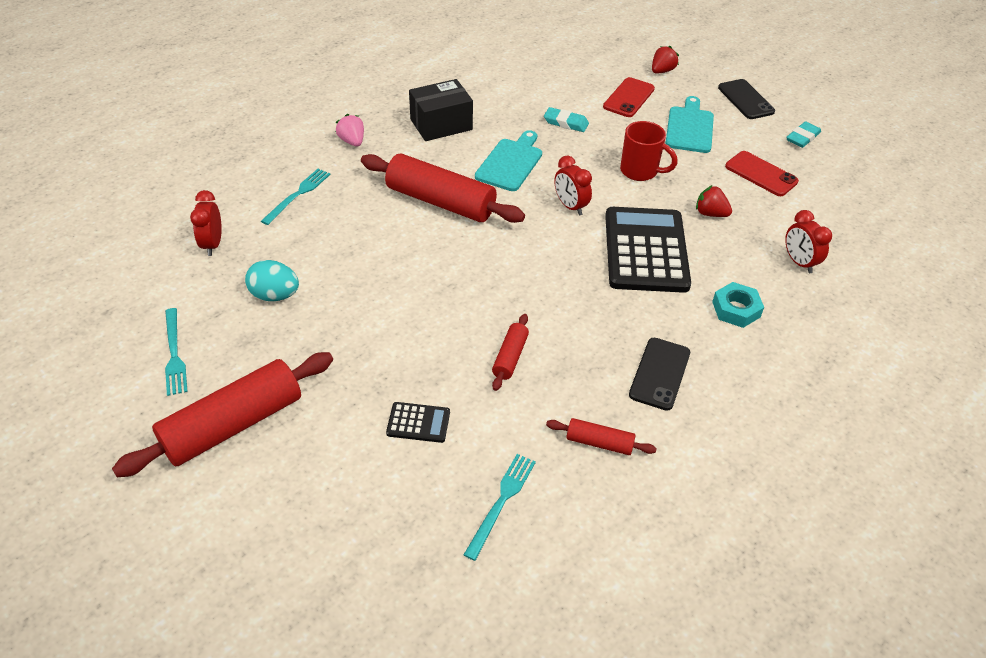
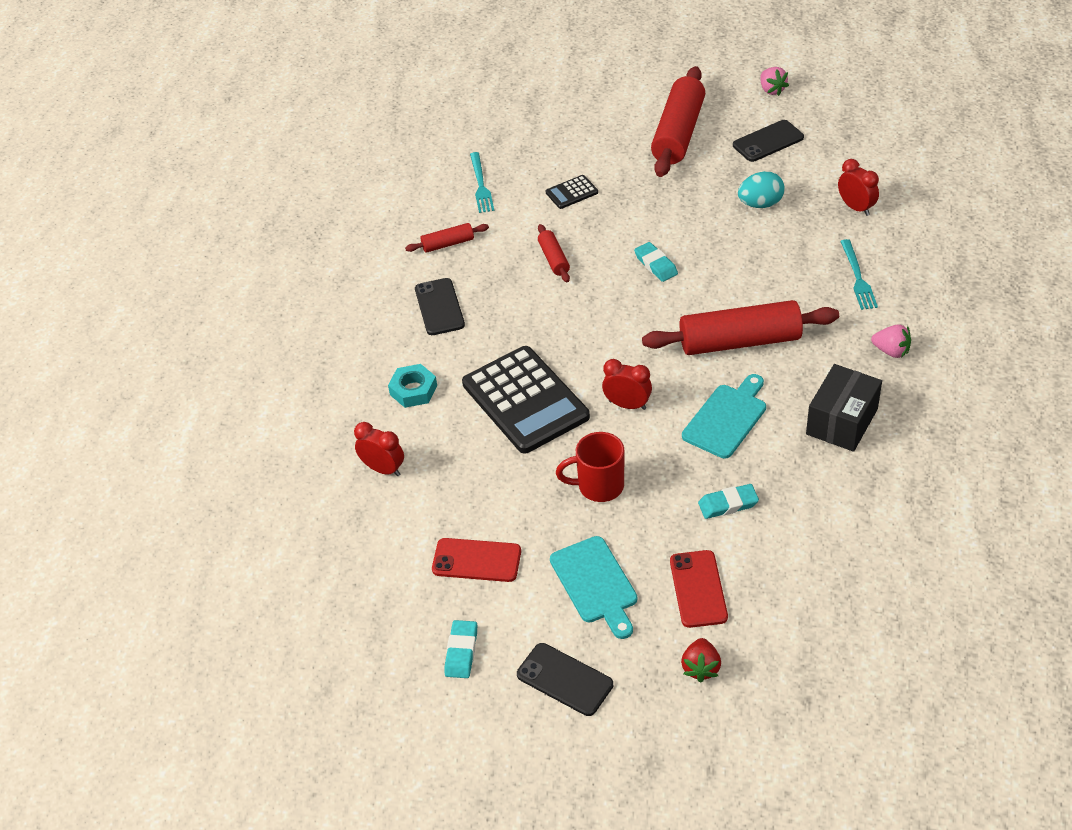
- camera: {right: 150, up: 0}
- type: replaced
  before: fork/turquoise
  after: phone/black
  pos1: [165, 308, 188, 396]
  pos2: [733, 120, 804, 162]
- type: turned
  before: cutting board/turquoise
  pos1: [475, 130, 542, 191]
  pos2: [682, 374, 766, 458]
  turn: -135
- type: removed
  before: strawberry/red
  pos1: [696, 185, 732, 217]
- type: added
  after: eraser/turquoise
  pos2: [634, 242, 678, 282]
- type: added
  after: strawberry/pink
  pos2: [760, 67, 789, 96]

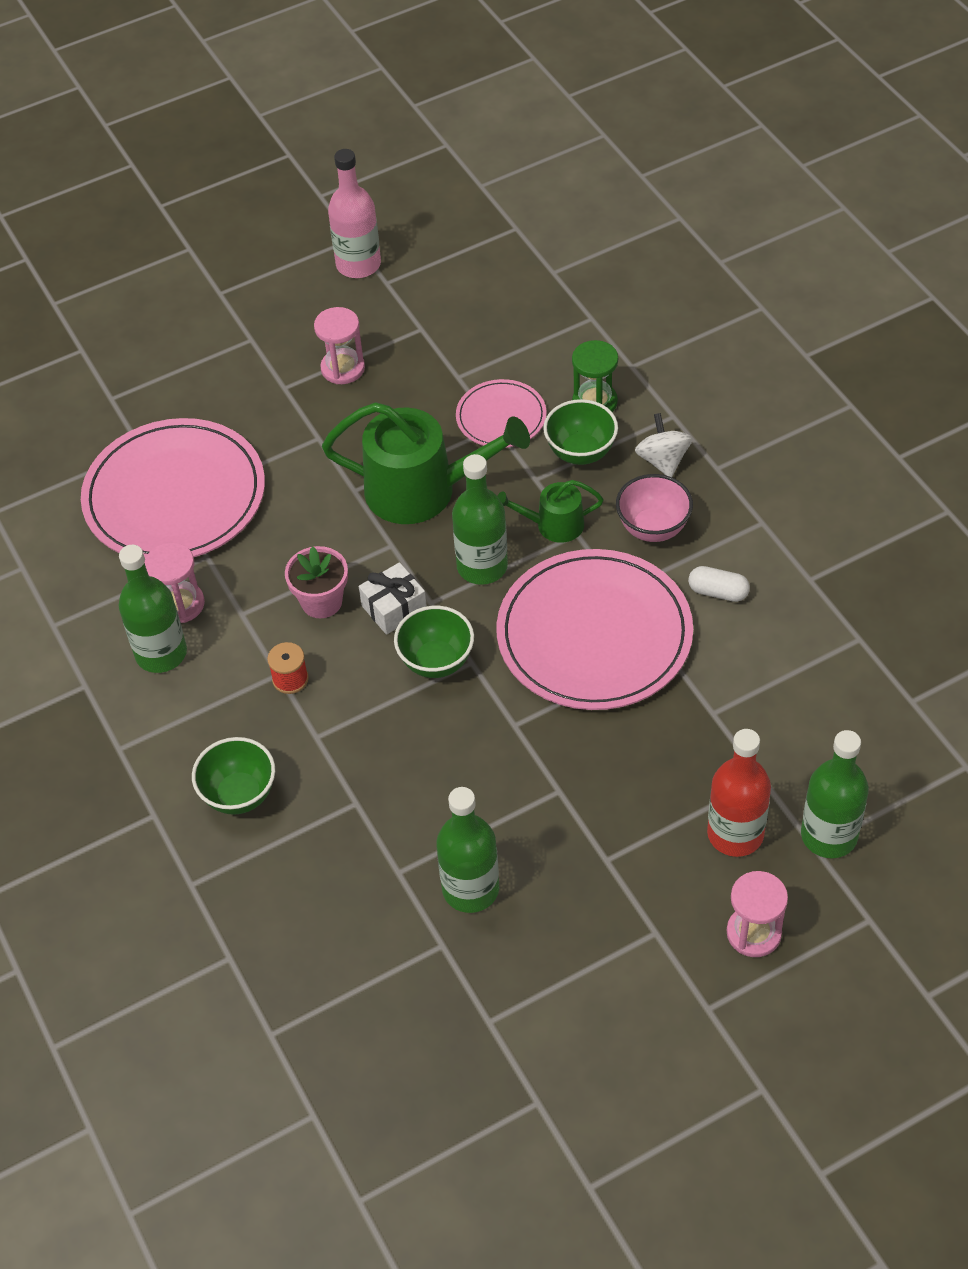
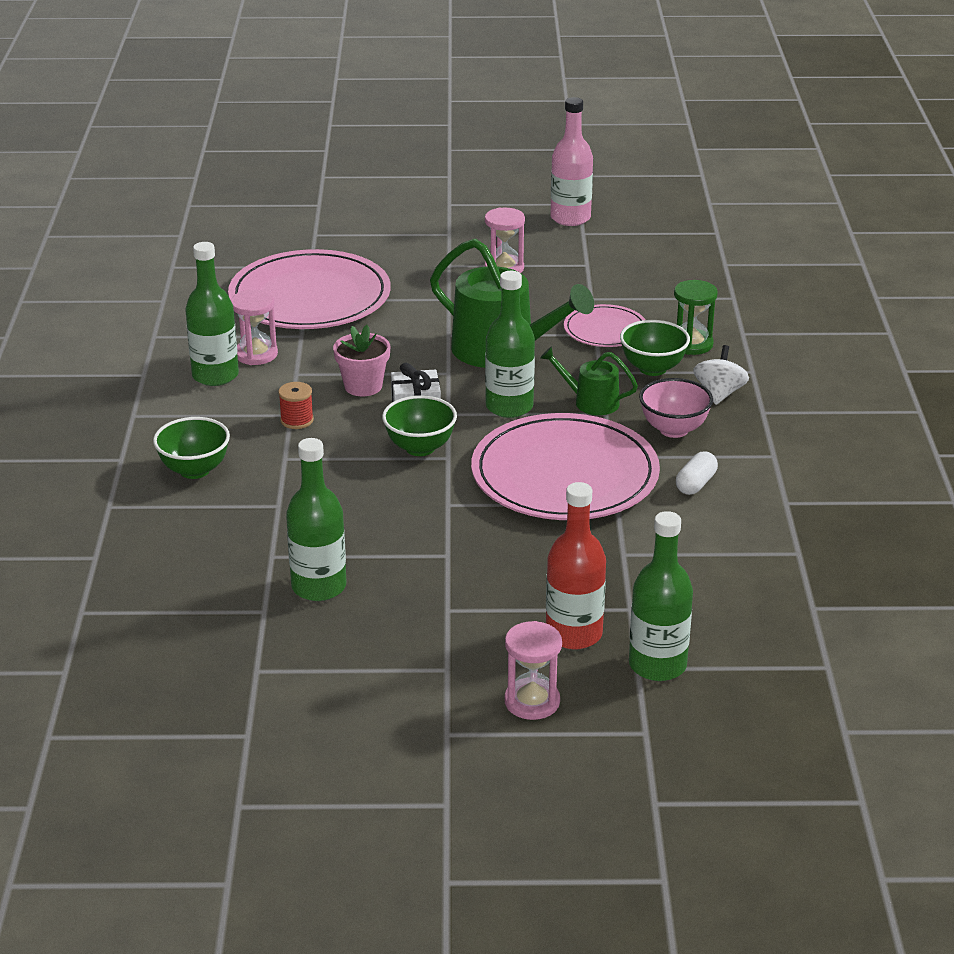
- camera: {right: 25, up: -20}
- type: turned
  before: capsule/white
  pos1: [688, 566, 750, 602]
  pos2: [676, 451, 718, 495]
  turn: 75

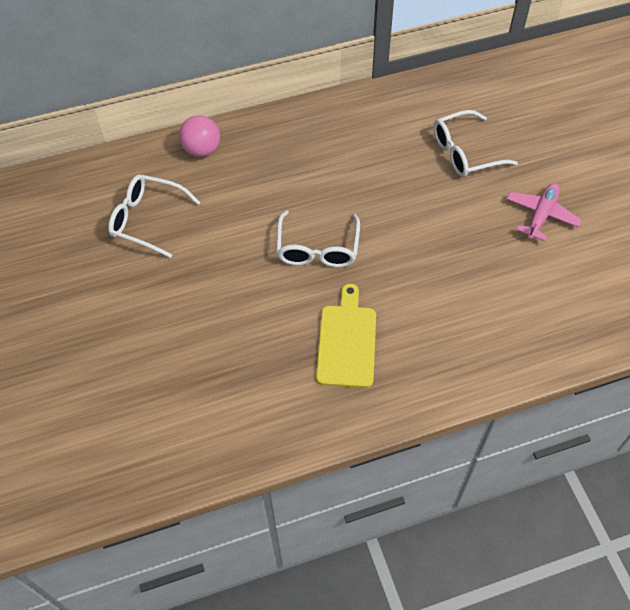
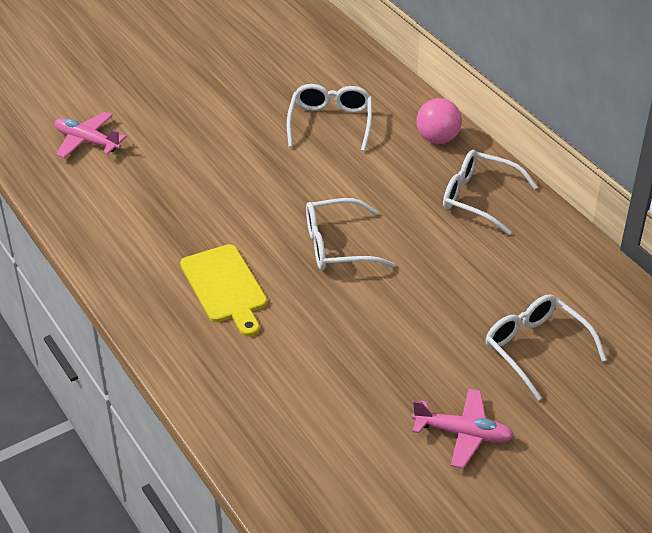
- camera: {right: 75, up: -15}
- type: turned
  before: cutting board/yellow
  pos1: [316, 284, 376, 388]
  pos2: [180, 244, 267, 336]
  turn: 75
- type: added
  after: plane/pink
  pos2: [54, 112, 127, 158]
- type: added
  after: glasses/white
  pos2: [443, 150, 538, 235]

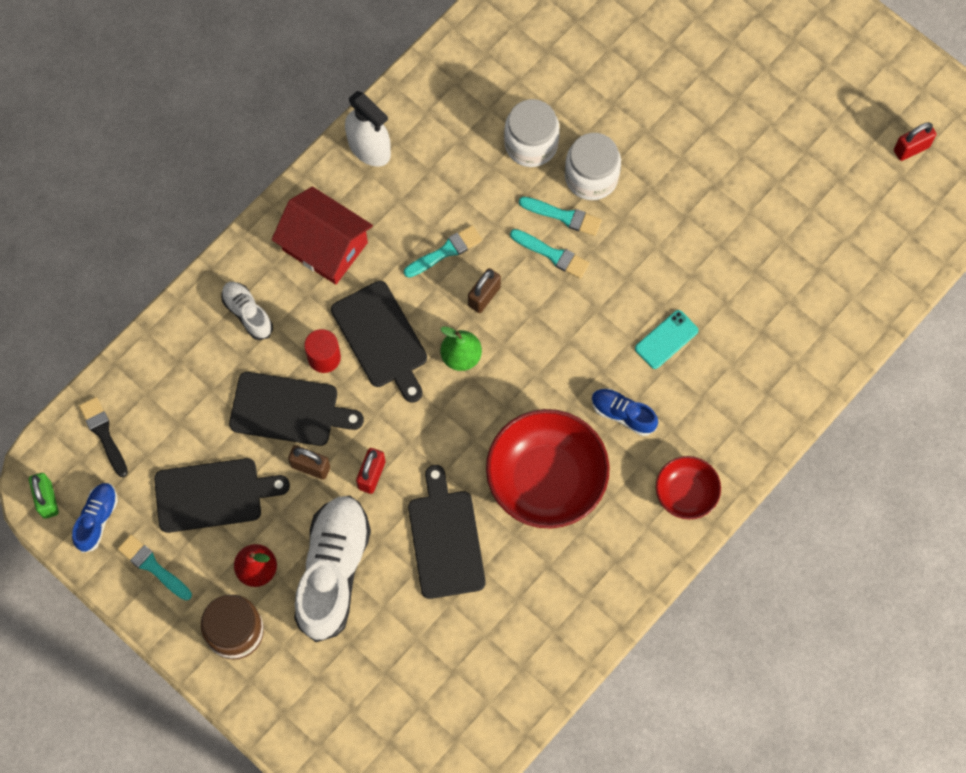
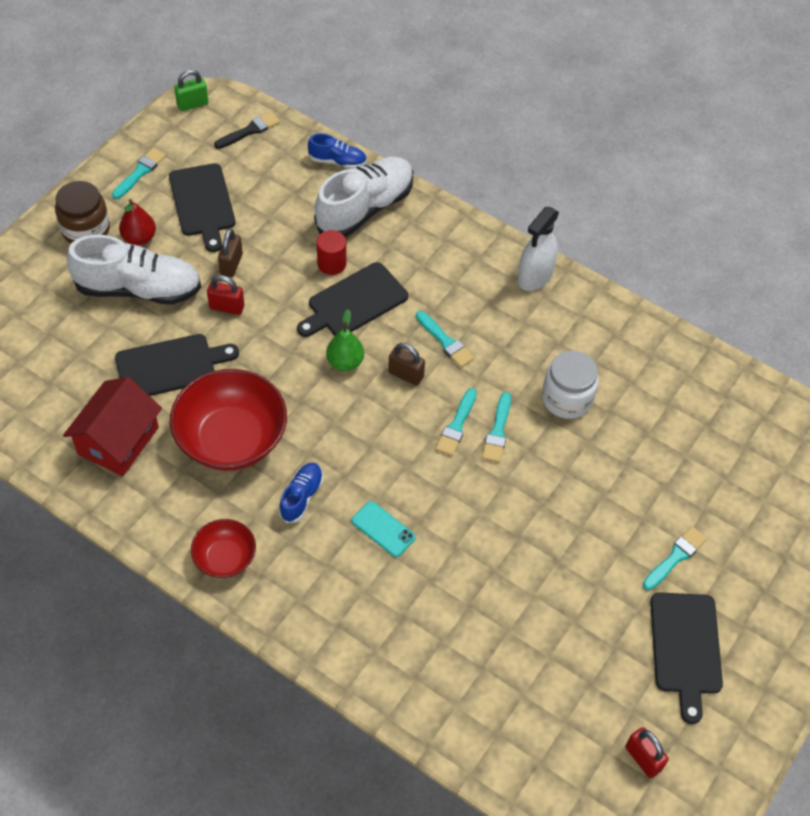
- camera: {right: 80, up: -15}
- type: moved
  before: shoe/blue
  pos1: [72, 483, 118, 553]
  pos2: [308, 133, 367, 169]
- type: resized
  before: shoe/white
  pos1: [221, 282, 273, 340]
  pos2: [314, 157, 413, 237]
  scale: 2.0
- type: moved
  before: cutting board/black
  pos1: [229, 372, 364, 446]
  pos2: [650, 592, 723, 724]
- type: moved
  before: house/red
  pos1: [272, 186, 373, 285]
  pos2: [63, 377, 162, 476]
- type: removed
  before: jar/white
  pos1: [565, 133, 621, 200]
- type: added
  after: brush/turquoise
  pos2: [643, 526, 707, 590]

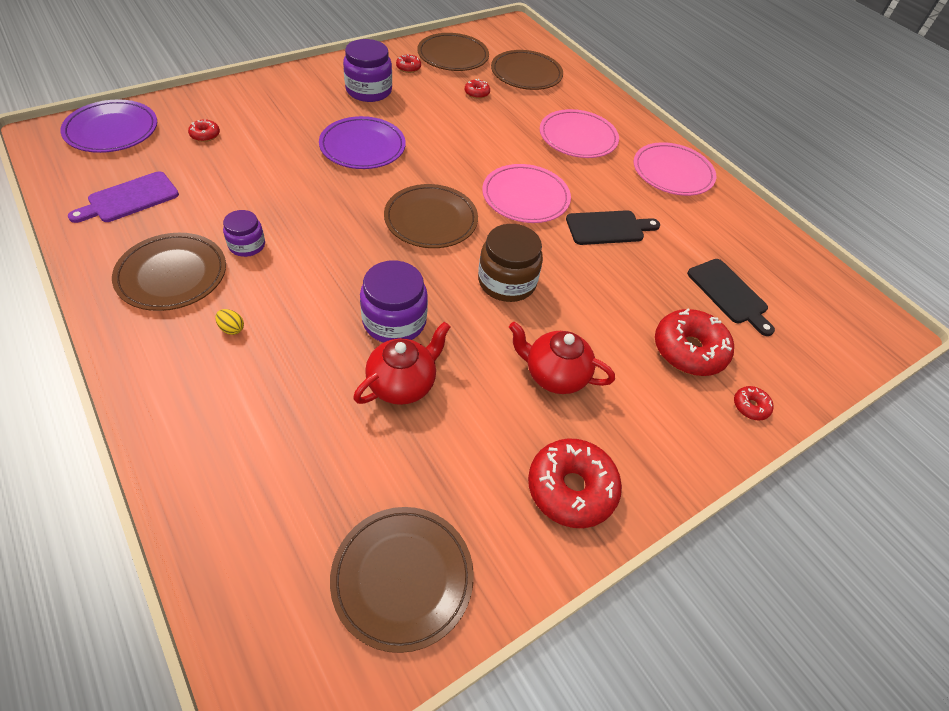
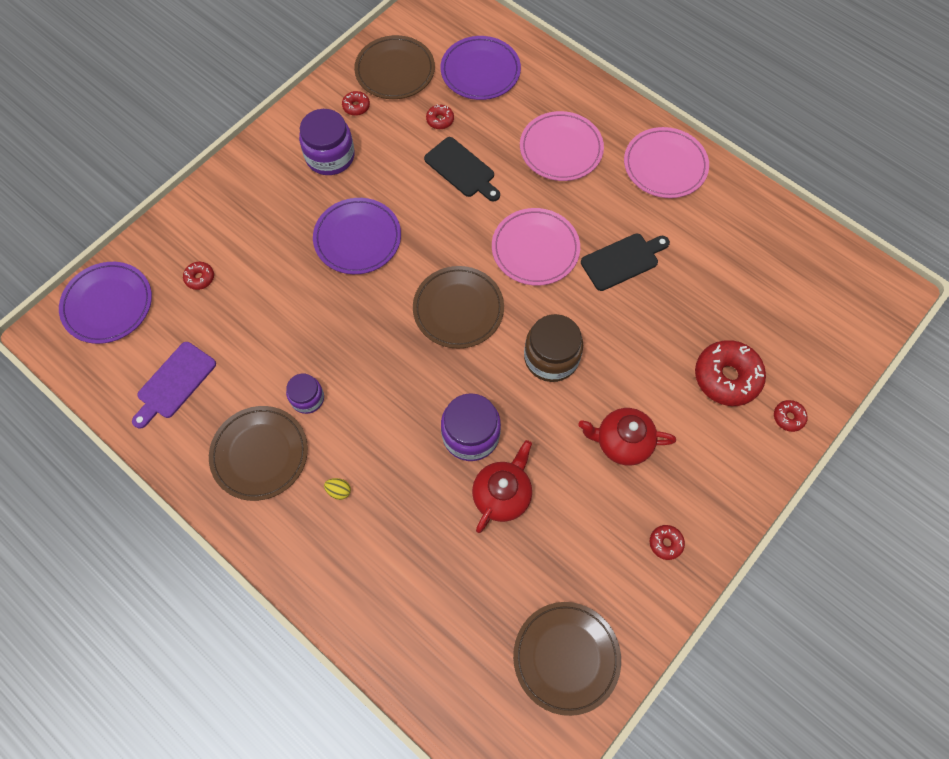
- camera: {right: -10, up: 15}
- type: recoloured
  before: plate/brown
  after: plate/purple
  pos1: [491, 50, 563, 90]
  pos2: [440, 36, 521, 100]
- type: resized
  before: donut/red
  pos1: [528, 438, 622, 528]
  pos2: [650, 525, 685, 560]
  scale: 0.47
- type: moved
  before: cutting board/black
  pos1: [687, 259, 775, 336]
  pos2: [424, 137, 500, 202]

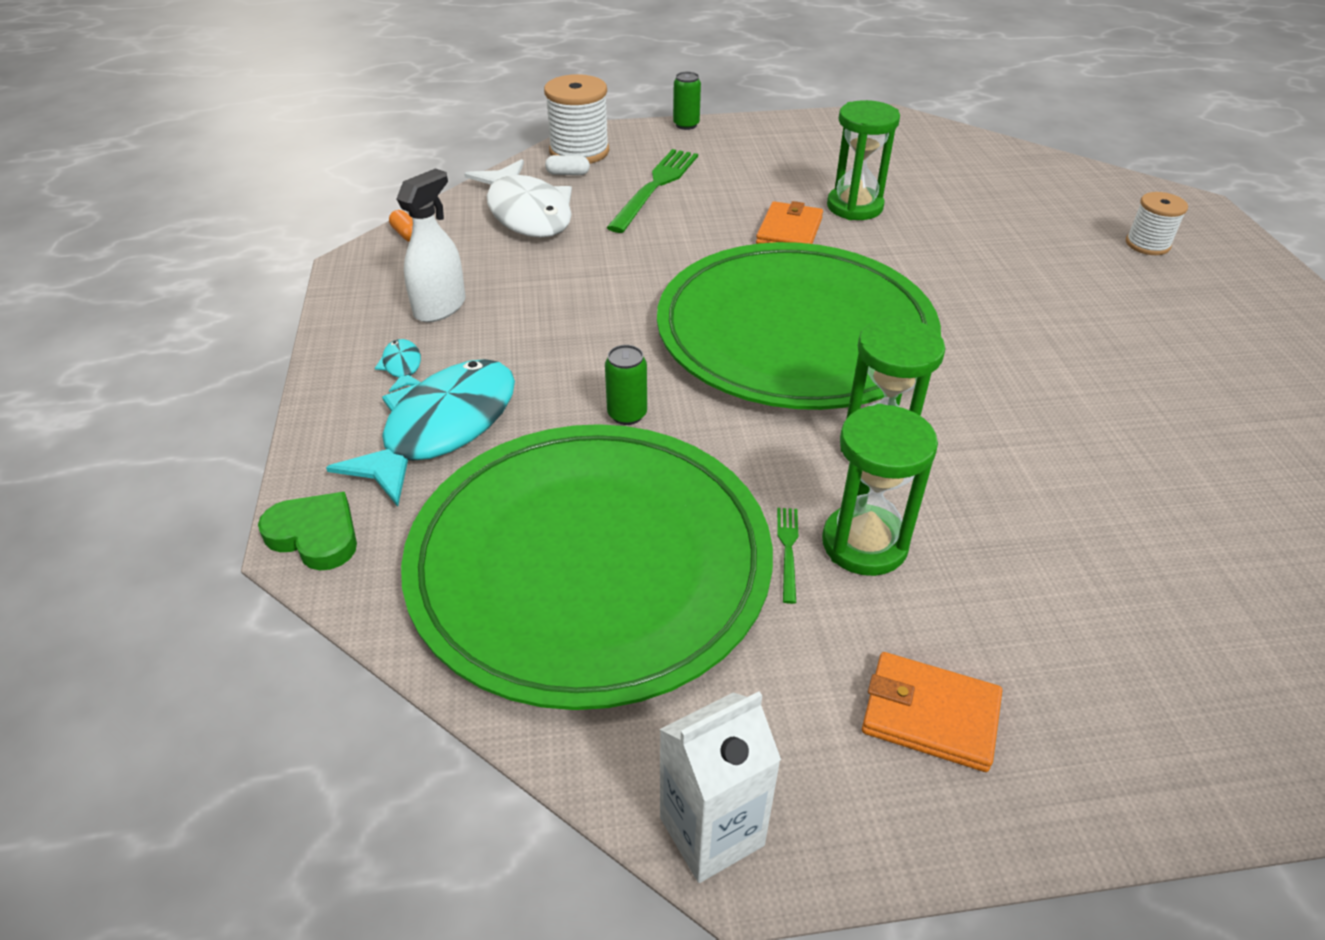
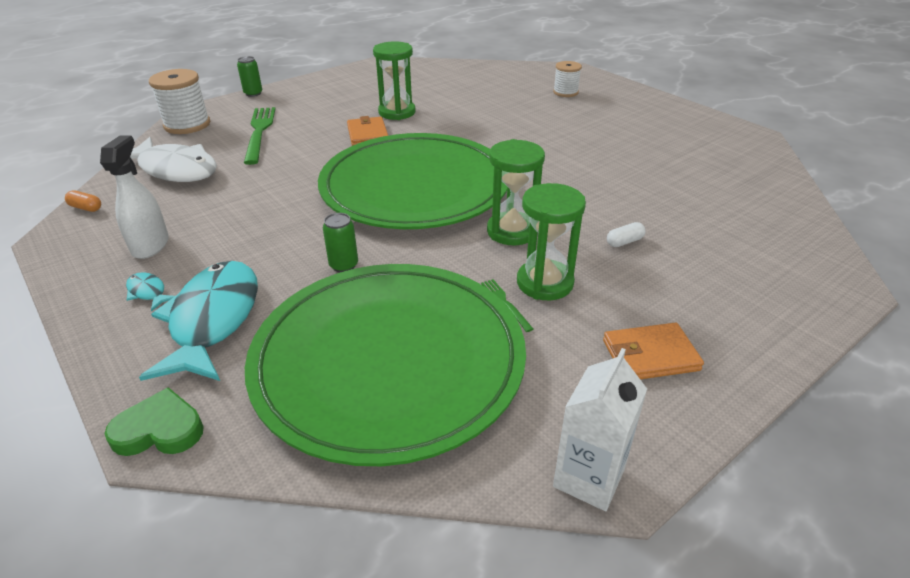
- camera: {right: -30, up: -5}
- type: moved
  before: capsule/white
  pos1: [545, 155, 590, 175]
  pos2: [607, 222, 646, 247]

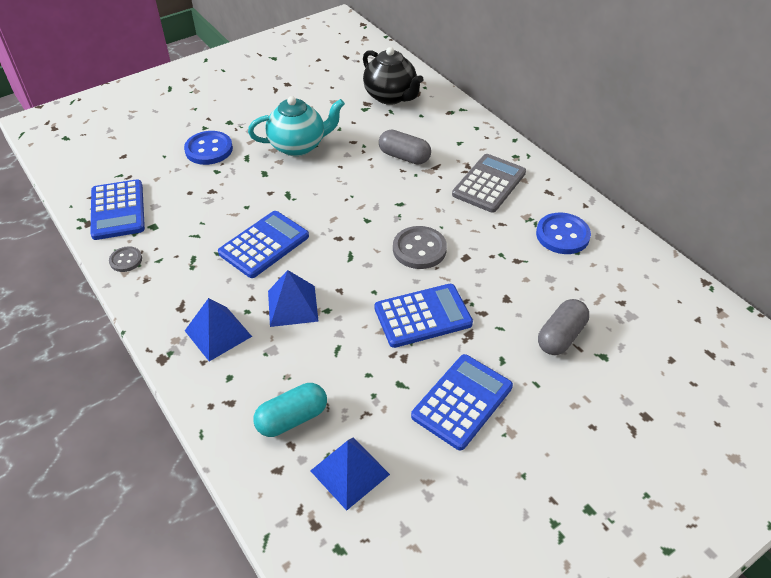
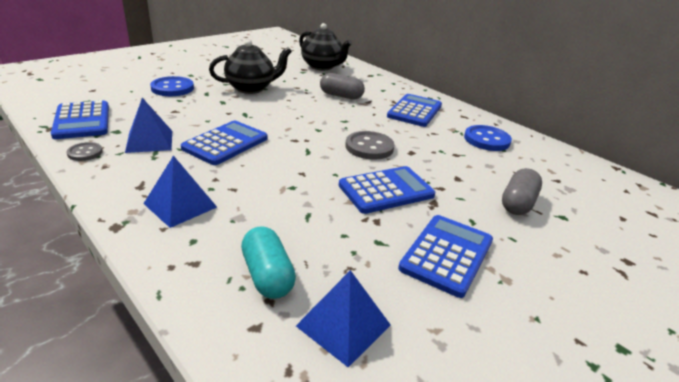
- camera: {right: -10, up: -15}
- type: recoloured
  before: teapot/turquoise
  after: teapot/black
  pos1: [248, 96, 345, 156]
  pos2: [209, 39, 292, 94]
- type: turned
  before: capsule/turquoise
  pos1: [253, 383, 327, 437]
  pos2: [241, 226, 296, 299]
  turn: -75
- type: moved
  before: pyramid/blue
  pos1: [268, 270, 319, 327]
  pos2: [125, 98, 172, 153]
- type: recoloured
  before: calculator/grey
  after: calculator/blue
  pos1: [452, 154, 526, 213]
  pos2: [387, 94, 442, 127]

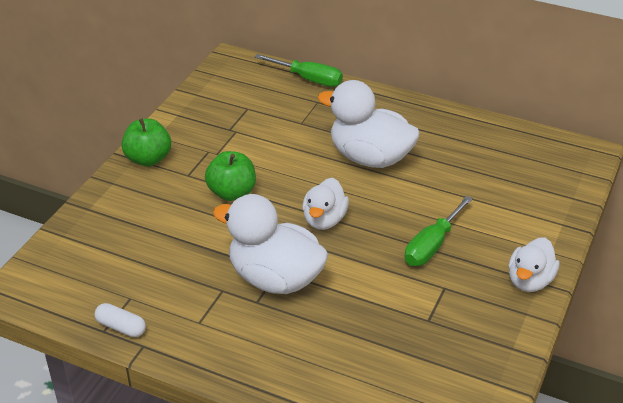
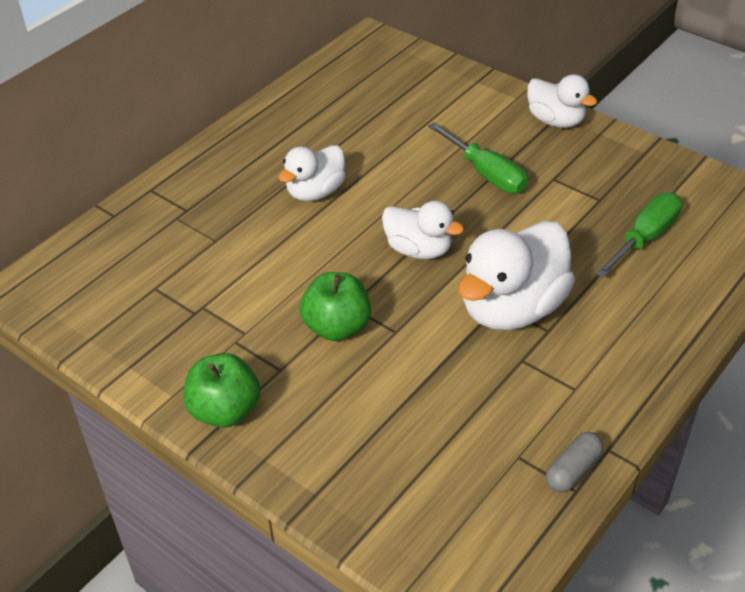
- camera: {right: -75, up: 5}
- type: recoloured
  before: capsule/white
  after: capsule/grey
  pos1: [95, 303, 146, 337]
  pos2: [546, 432, 603, 492]
- type: moved
  before: screwdriver/green
  pos1: [255, 54, 343, 87]
  pos2: [595, 193, 682, 278]
- type: resized
  before: duck/white
  pos1: [318, 80, 420, 168]
  pos2: [278, 145, 346, 201]
  scale: 0.6

